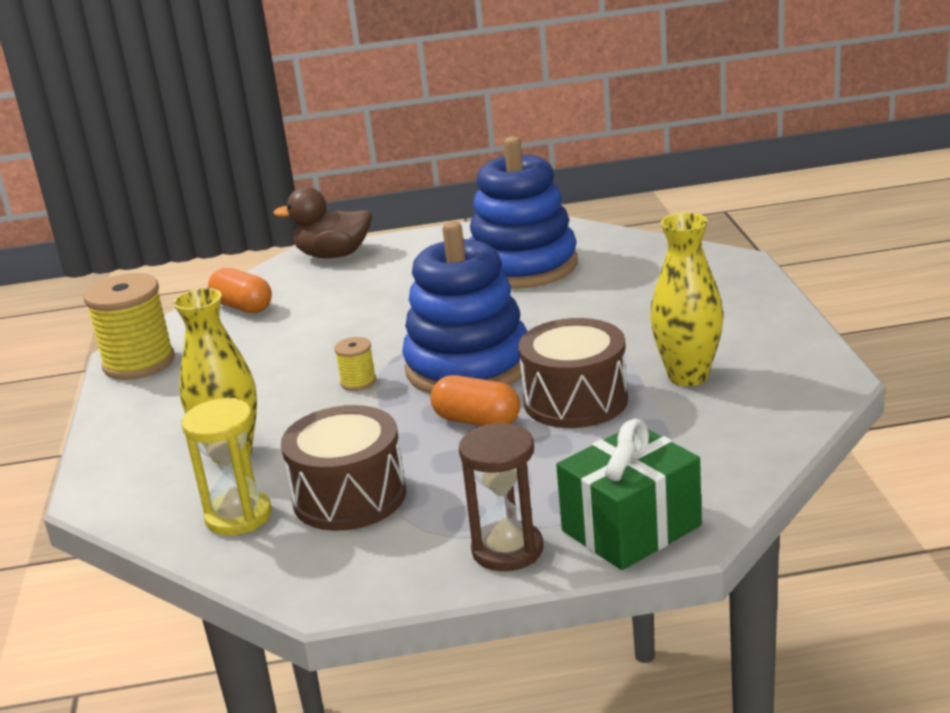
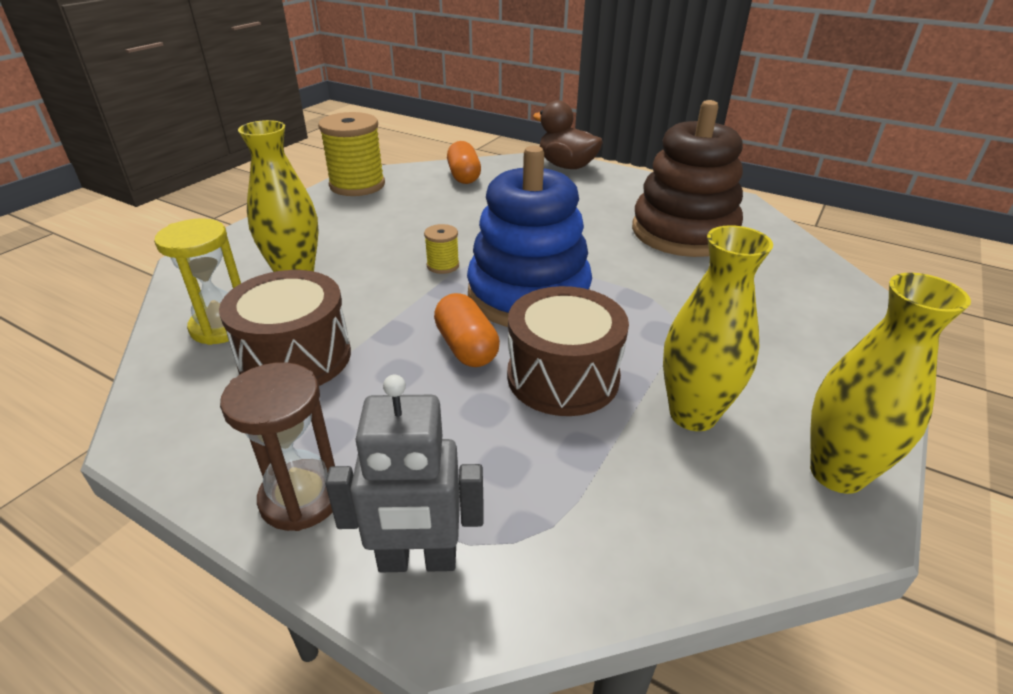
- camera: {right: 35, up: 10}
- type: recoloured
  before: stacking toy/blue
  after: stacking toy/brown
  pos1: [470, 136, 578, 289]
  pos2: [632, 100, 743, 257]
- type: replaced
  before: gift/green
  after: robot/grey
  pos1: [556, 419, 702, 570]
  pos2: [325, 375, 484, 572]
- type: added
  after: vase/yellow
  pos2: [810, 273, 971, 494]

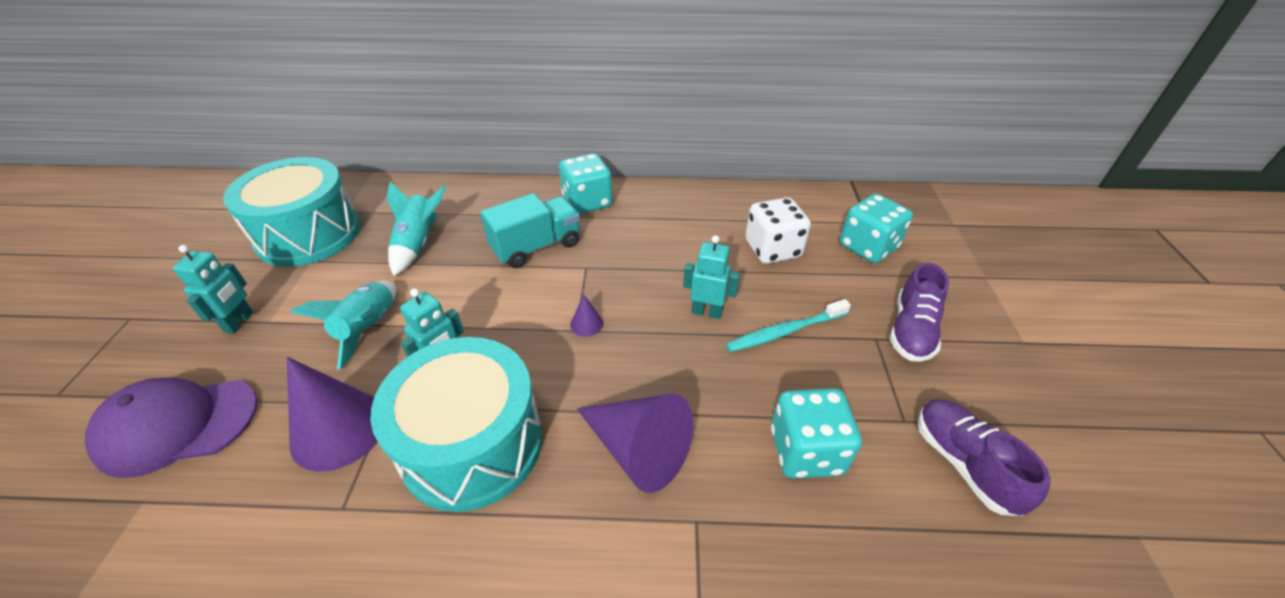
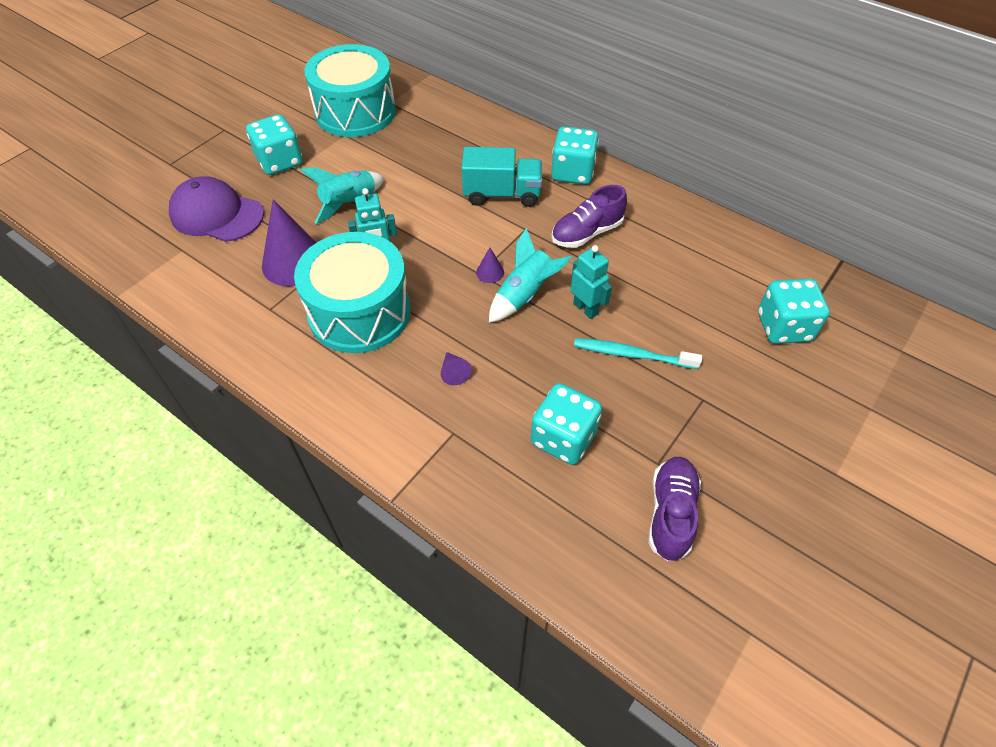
- camera: {right: 35, up: 10}
- type: replaced
  before: robot/turquoise
  after: dice/turquoise
  pos1: [173, 245, 254, 333]
  pos2: [246, 114, 303, 175]
- type: moved
  before: rocket/turquoise
  pos1: [386, 182, 446, 276]
  pos2: [489, 228, 572, 323]
- type: resized
  before: cone/purple
  pos1: [577, 393, 693, 493]
  pos2: [441, 352, 472, 386]
  scale: 0.43
- type: removed
  before: dice/white
  pos1: [745, 197, 811, 264]
- type: moved
  before: shoe/purple
  pos1: [890, 263, 949, 362]
  pos2: [551, 185, 627, 248]

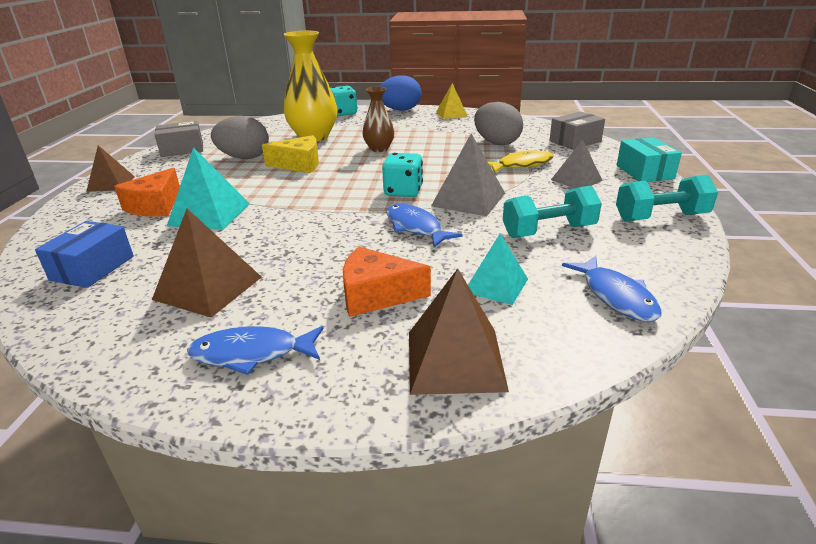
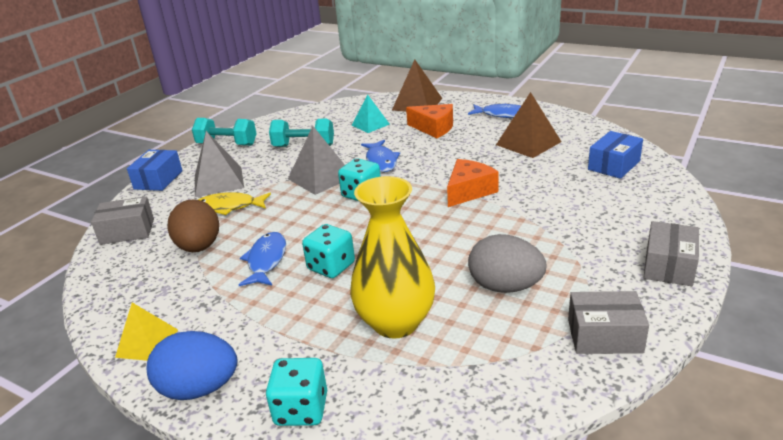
- camera: {right: -155, up: 0}
- type: replaced
  before: pyramid/brown
  after: box/grey
  pos1: [86, 145, 135, 192]
  pos2: [643, 221, 699, 286]
- type: moved
  before: cheese/orange
  pos1: [114, 168, 180, 217]
  pos2: [447, 159, 499, 207]
- type: removed
  before: pyramid/turquoise
  pos1: [167, 147, 250, 230]
- type: removed
  before: cheese/yellow
  pos1: [262, 135, 319, 173]
- type: replaced
  before: vase/brown
  after: dice/turquoise
  pos1: [362, 87, 394, 152]
  pos2: [302, 224, 355, 278]
- type: recoloured
  before: egg/grey
  after: egg/brown
  pos1: [474, 102, 523, 145]
  pos2: [168, 199, 219, 252]
- type: resized
  before: pyramid/grey
  pos1: [551, 139, 603, 188]
  pos2: [195, 131, 244, 197]
  scale: 1.51
- type: moved
  before: fish/blue
  pos1: [562, 256, 662, 322]
  pos2: [239, 232, 286, 286]
- type: recoloured
  before: box/turquoise
  after: box/blue
  pos1: [617, 138, 682, 182]
  pos2: [127, 150, 183, 191]

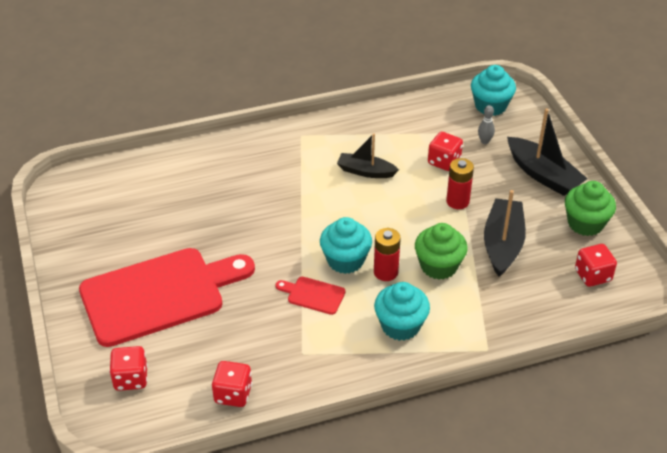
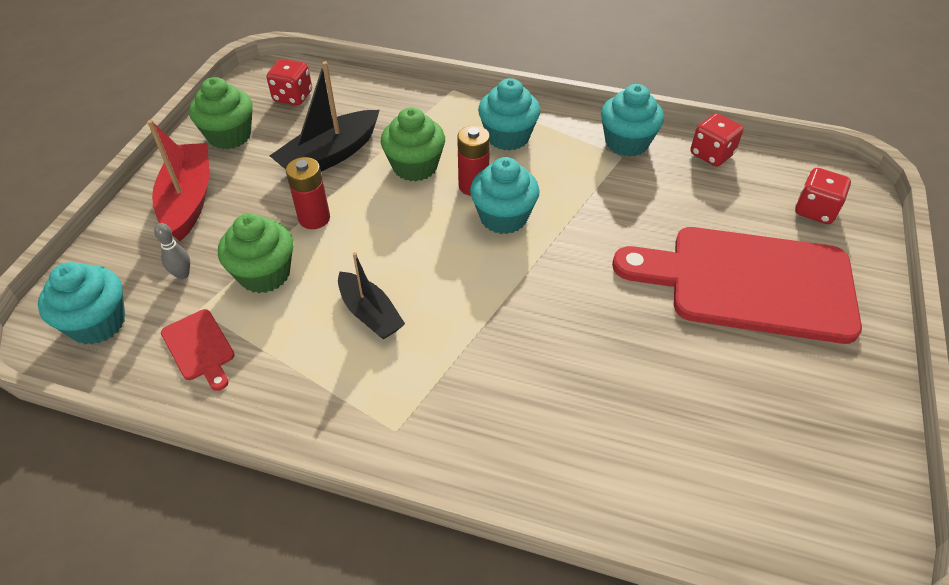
- camera: {right: -145, up: 5}
- type: moved
  before: cutting board/red
  pos1: [275, 277, 345, 315]
  pos2: [161, 309, 235, 391]
- type: replaced
  before: dice/red
  after: cupcake/green
  pos1: [428, 132, 463, 171]
  pos2: [218, 213, 293, 293]
- type: recoloured
  before: boat/black
  after: boat/red
  pos1: [507, 108, 588, 196]
  pos2: [147, 120, 209, 241]
- type: added
  after: cupcake/turquoise
  pos2: [601, 84, 664, 157]

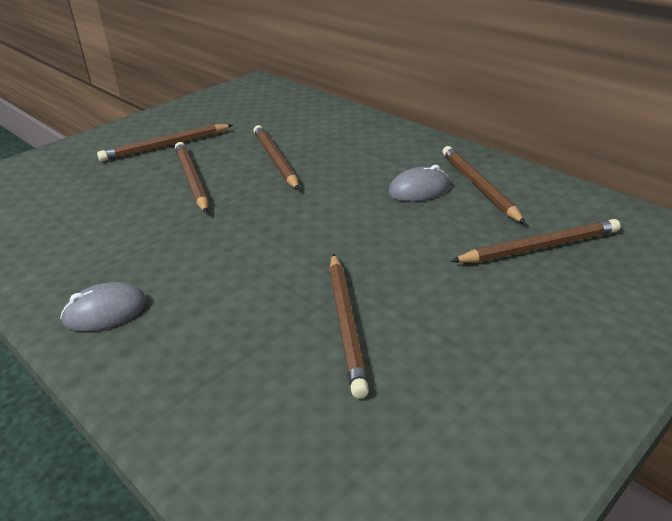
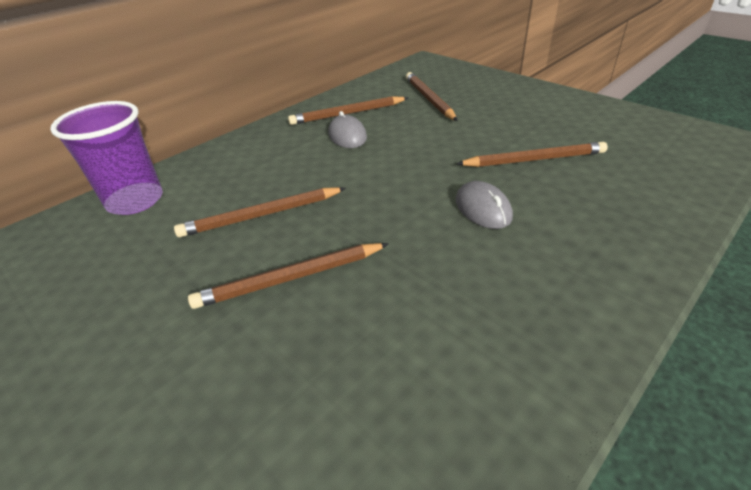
- camera: {right: -90, up: 5}
- type: moved
  before: mouse/grey
  pos1: [60, 282, 147, 331]
  pos2: [456, 181, 513, 229]
- type: removed
  before: pencil/brown
  pos1: [97, 124, 233, 161]
- type: added
  after: cup/purple
  pos2: [50, 101, 163, 215]

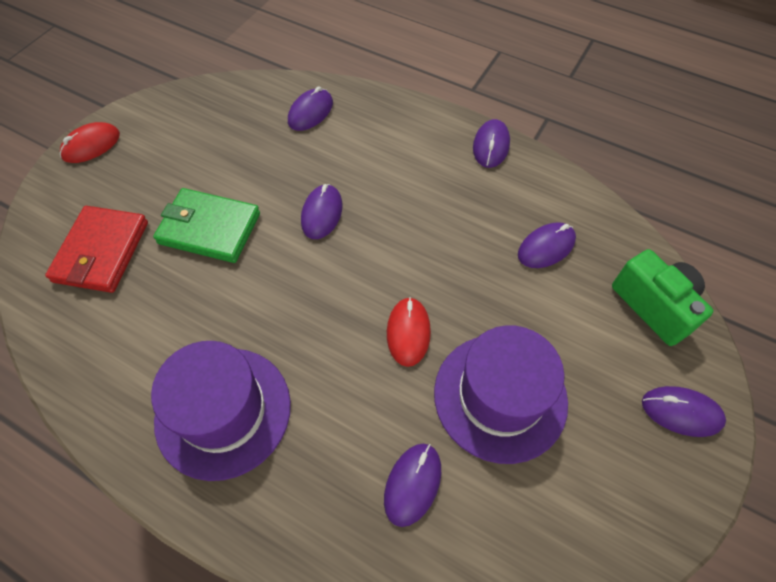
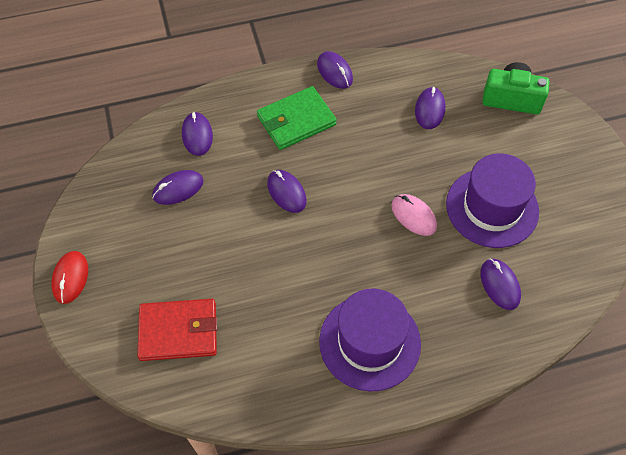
- camera: {right: -45, up: 0}
- type: turned
  before: wallet/red
  pos1: [45, 206, 148, 293]
  pos2: [137, 299, 217, 361]
  turn: -60
- type: moved
  before: wallet/green
  pos1: [153, 188, 260, 263]
  pos2: [257, 86, 337, 150]
- type: recoloured
  before: mouse/red
  after: mouse/pink
  pos1: [387, 297, 431, 367]
  pos2: [391, 194, 437, 236]
- type: moved
  before: mouse/purple
  pos1: [642, 386, 726, 437]
  pos2: [152, 170, 204, 205]

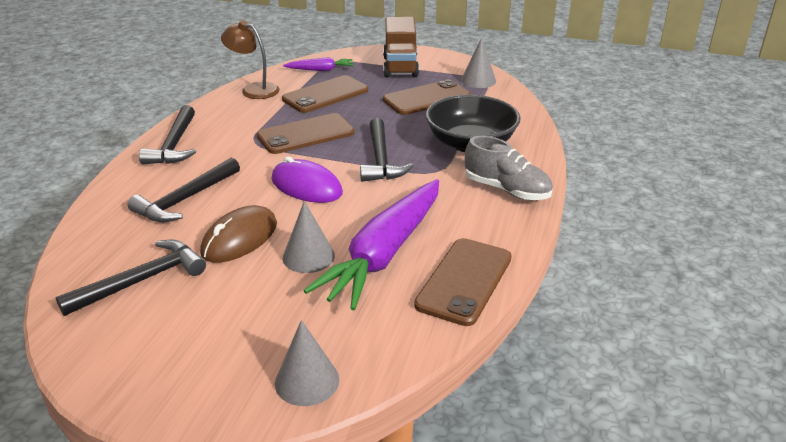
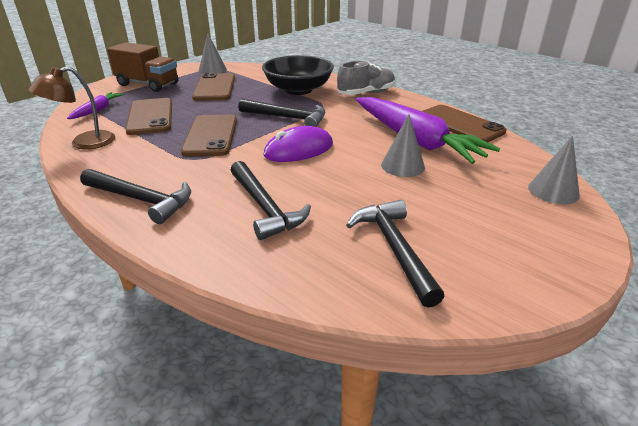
- camera: {right: -65, up: 0}
- type: removed
  before: mouse/brown
  pos1: [200, 205, 277, 263]

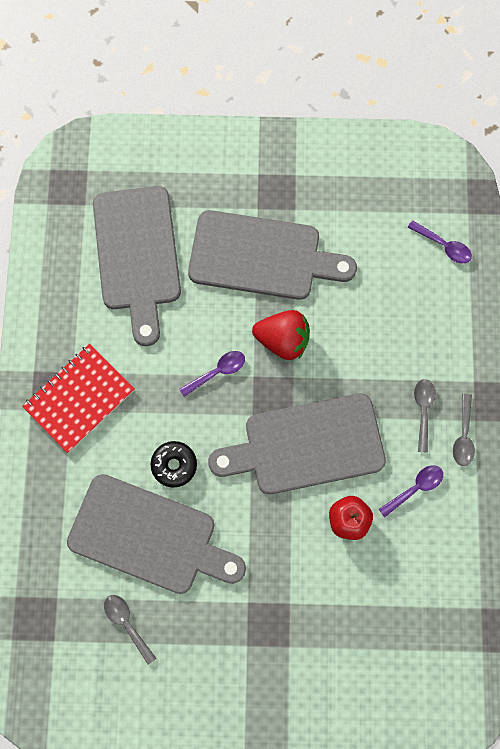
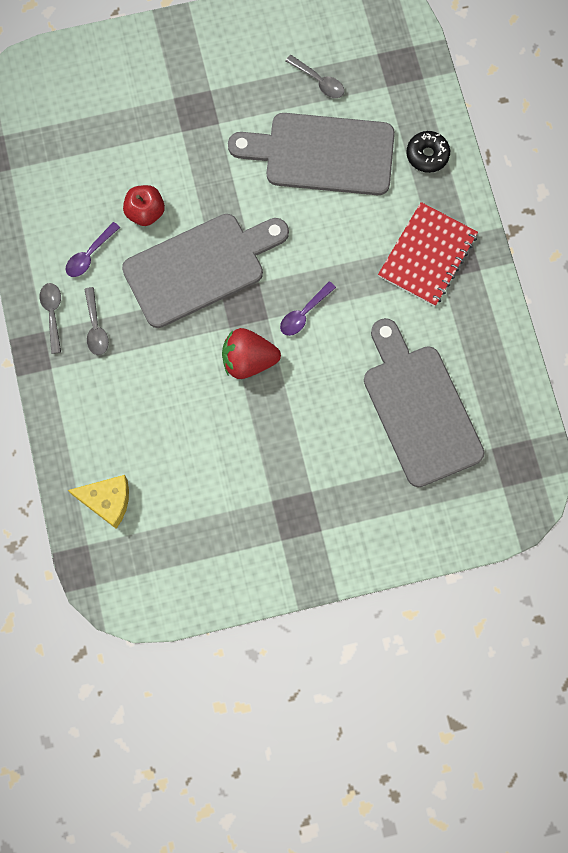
- camera: {right: 165, up: 0}
- type: moved
  before: donut/black
  pos1: [151, 441, 197, 488]
  pos2: [406, 131, 450, 173]
- type: removed
  before: cutting board/grey
  pos1: [188, 210, 357, 300]
- type: replaced
  before: spoon/purple
  after: cheese/yellow
  pos1: [408, 220, 472, 263]
  pos2: [68, 475, 129, 529]

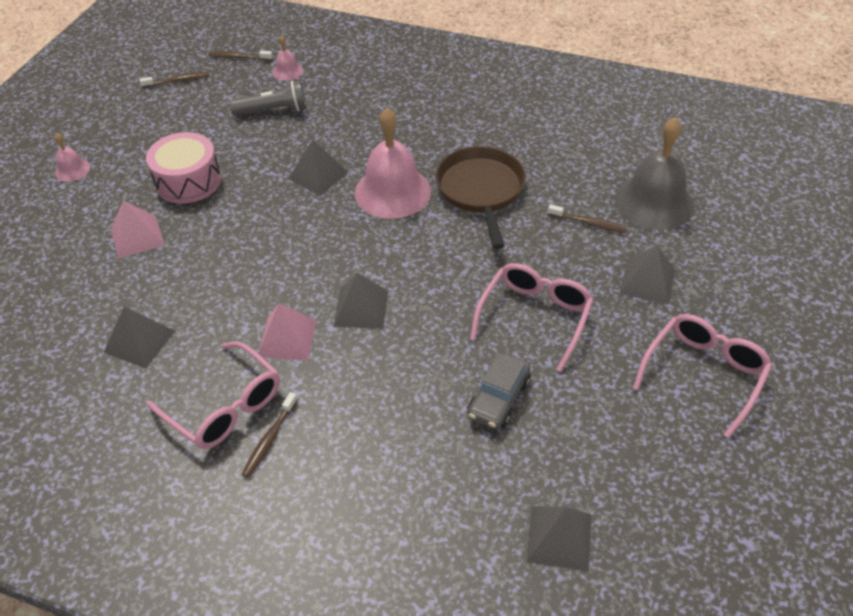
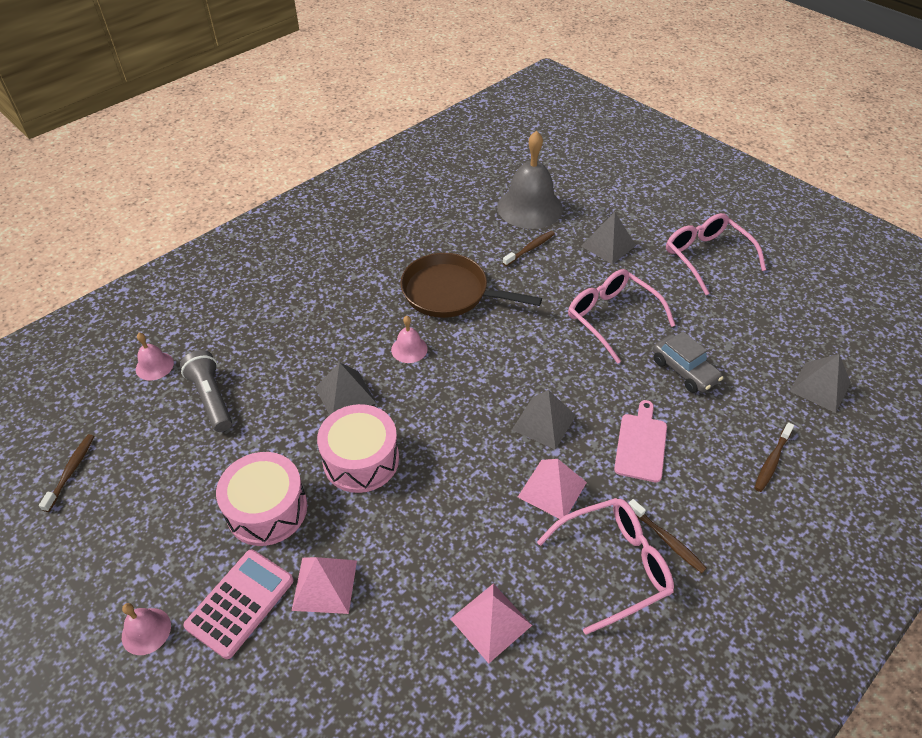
- camera: {right: -65, up: 0}
- type: recoloured
  before: pyramid/grey
  after: pyramid/pink
  pos1: [104, 306, 175, 368]
  pos2: [451, 583, 532, 663]
- type: moved
  before: toothbrush/brown
  pos1: [208, 51, 273, 61]
  pos2: [754, 422, 794, 492]
- type: turned
  before: flashlight/grey
  pos1: [230, 80, 306, 116]
  pos2: [180, 350, 232, 432]
  turn: -45
- type: resized
  before: bell/pink
  pos1: [355, 108, 431, 219]
  pos2: [391, 316, 427, 363]
  scale: 0.46
- type: added
  after: calculator/pink
  pos2: [183, 550, 294, 659]
- type: added
  after: drum/pink
  pos2: [317, 404, 399, 493]
- type: added
  after: cutting board/pink
  pos2: [614, 400, 667, 482]

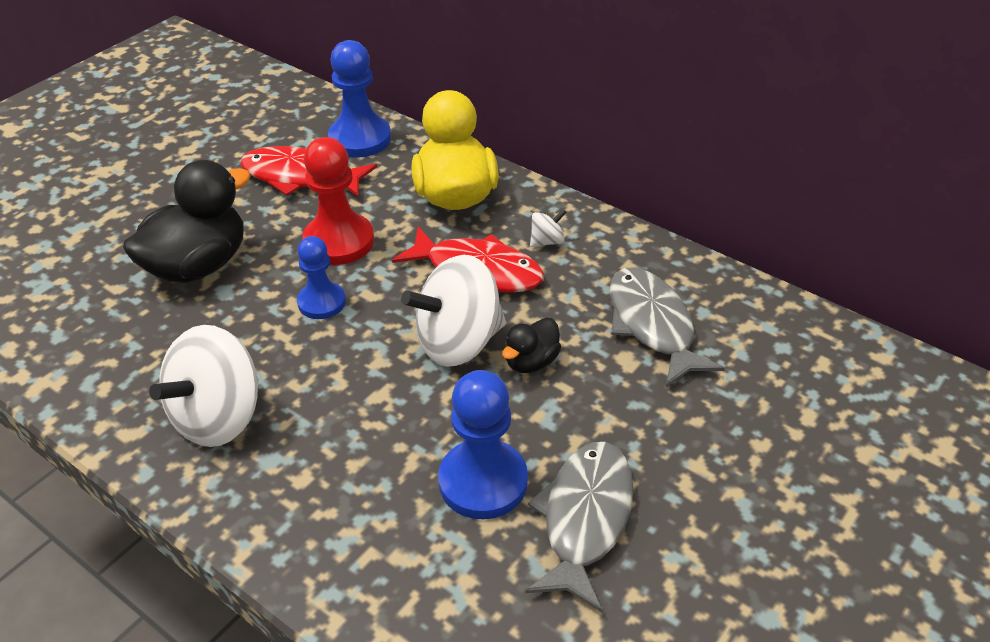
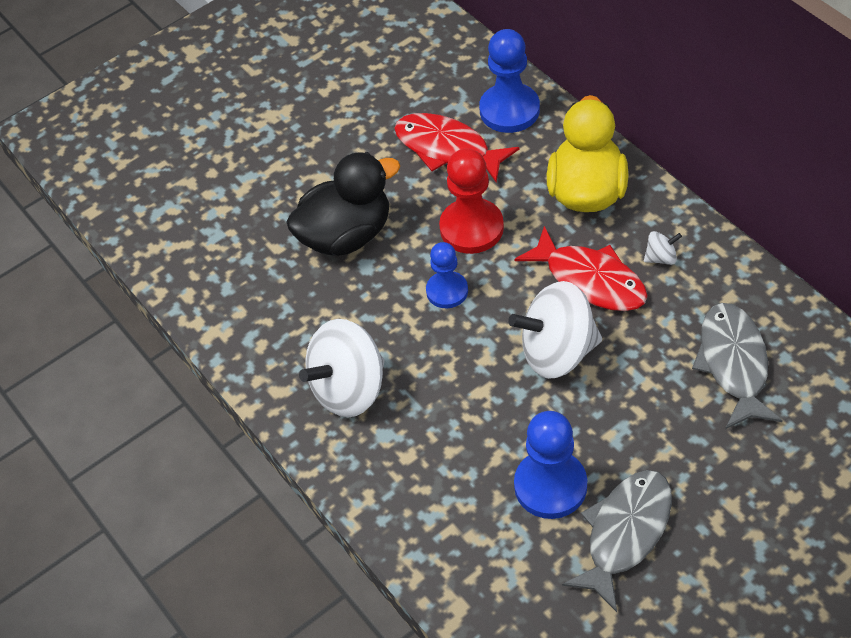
- camera: {right: 20, up: 10}
- type: removed
  before: duck/black
  pos1: [502, 318, 561, 373]

